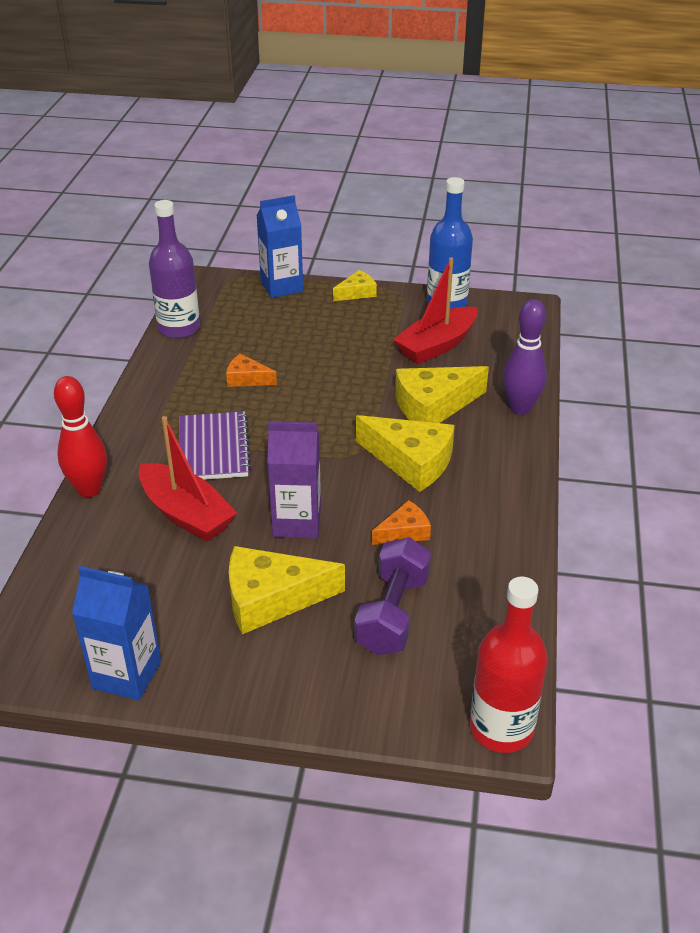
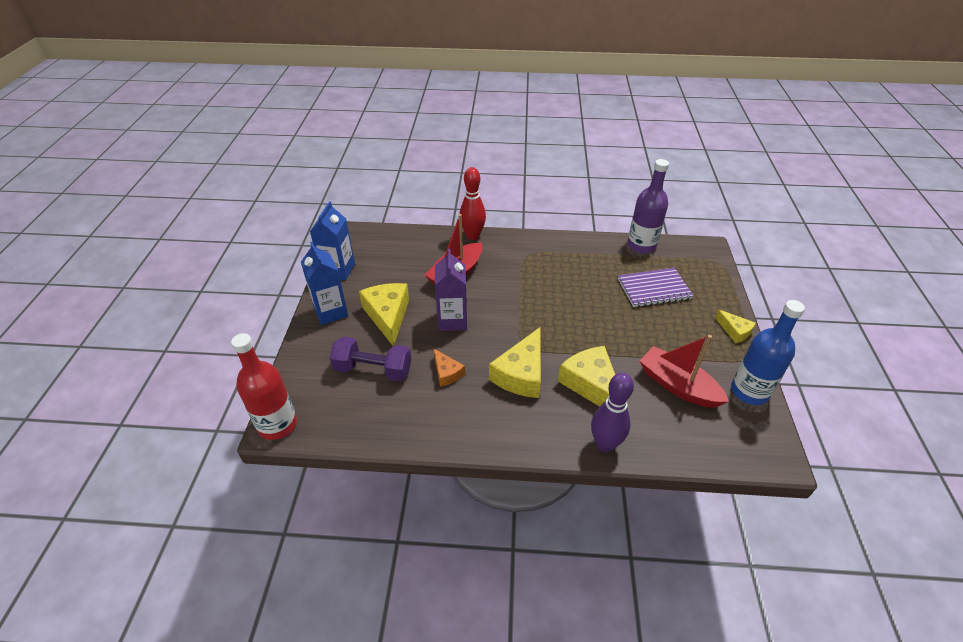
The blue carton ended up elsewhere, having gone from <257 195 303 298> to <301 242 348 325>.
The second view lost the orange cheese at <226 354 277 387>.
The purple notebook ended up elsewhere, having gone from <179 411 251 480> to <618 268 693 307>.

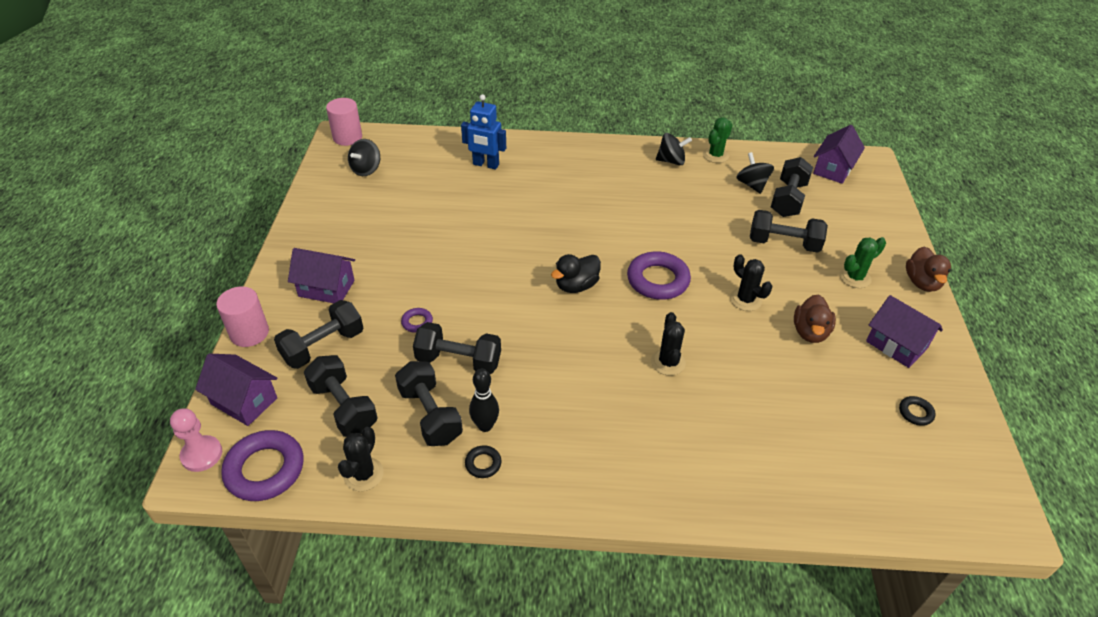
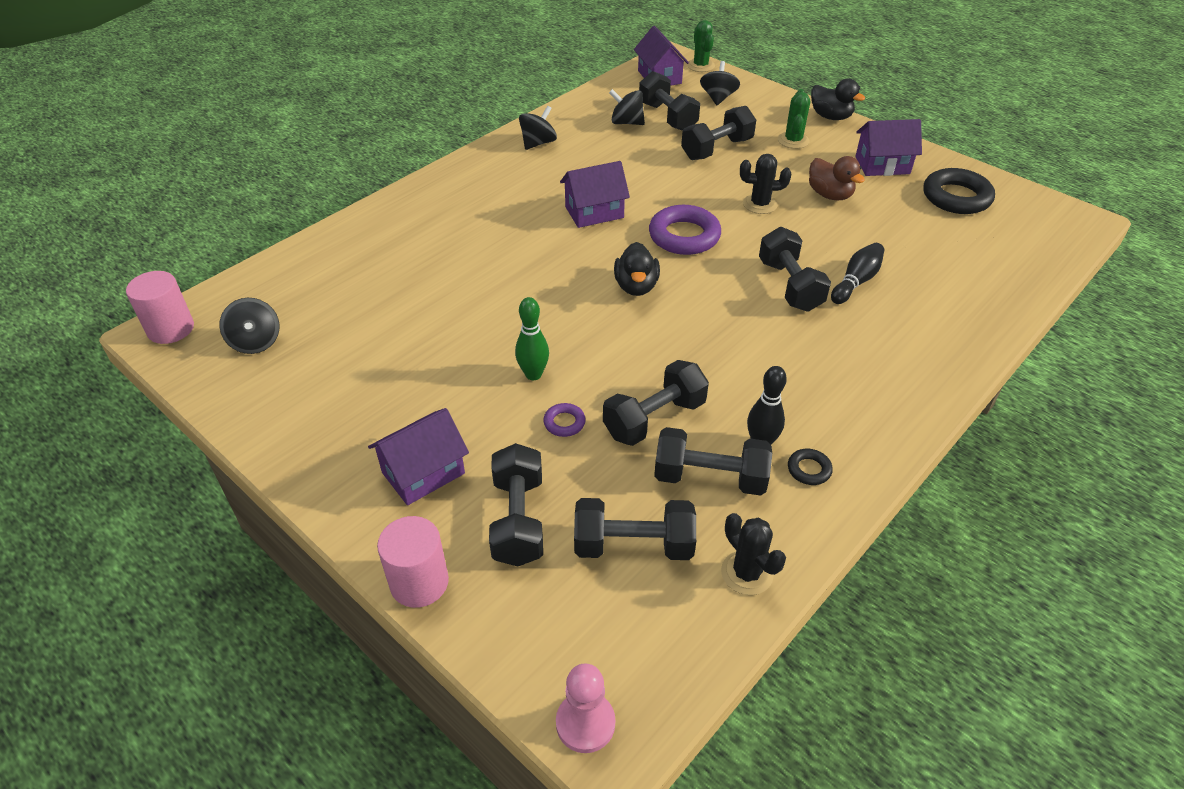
The second view lost the blue robot at <461 94 506 169>.
The green cactus ended up elsewhere, having gone from <703 117 732 163> to <687 20 715 72>.
What was the brown duck at <906 246 951 292> turned into the black duck at <811 79 865 120>.
Where the black cactus stood at <651 312 686 376>, the black dumbbell came to stand at <759 227 831 312>.
The purple house ended up elsewhere, having gone from <195 354 278 426> to <560 161 630 228>.
The size of the black ring at <899 396 936 426> changed by a factor of 2.13.
The second view lost the purple ring at <221 430 304 501>.
The second view gained the black spinning top at <700 61 740 105>.
The second view gained the black bowling pin at <831 243 884 304>.
The second view gained the green bowling pin at <515 297 549 380>.

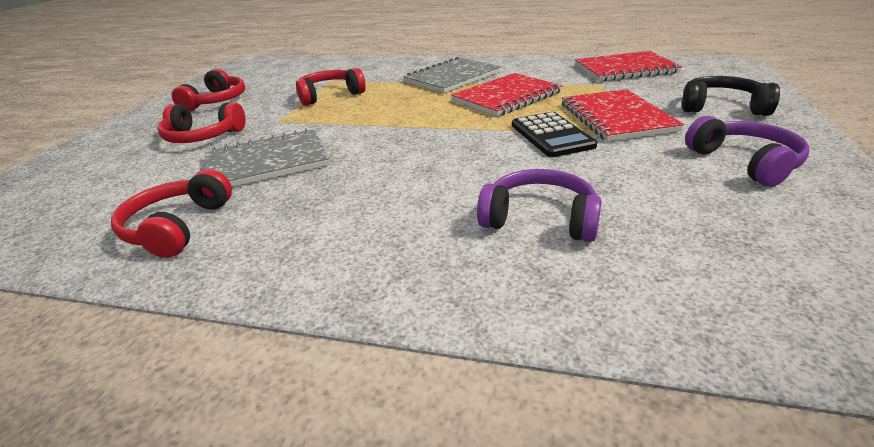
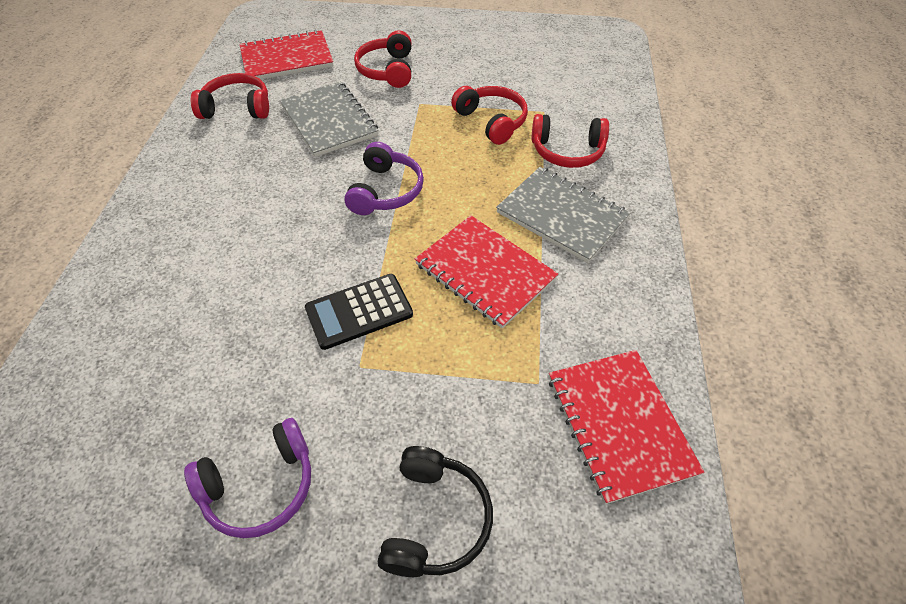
The red headphones ended up elsewhere, having gone from <172 69 245 111> to <531 114 609 168>.
The red notebook ended up elsewhere, having gone from <562 89 684 141> to <239 30 334 79>.
The purple headphones ended up elsewhere, having gone from <477 169 602 242> to <344 142 424 215>.

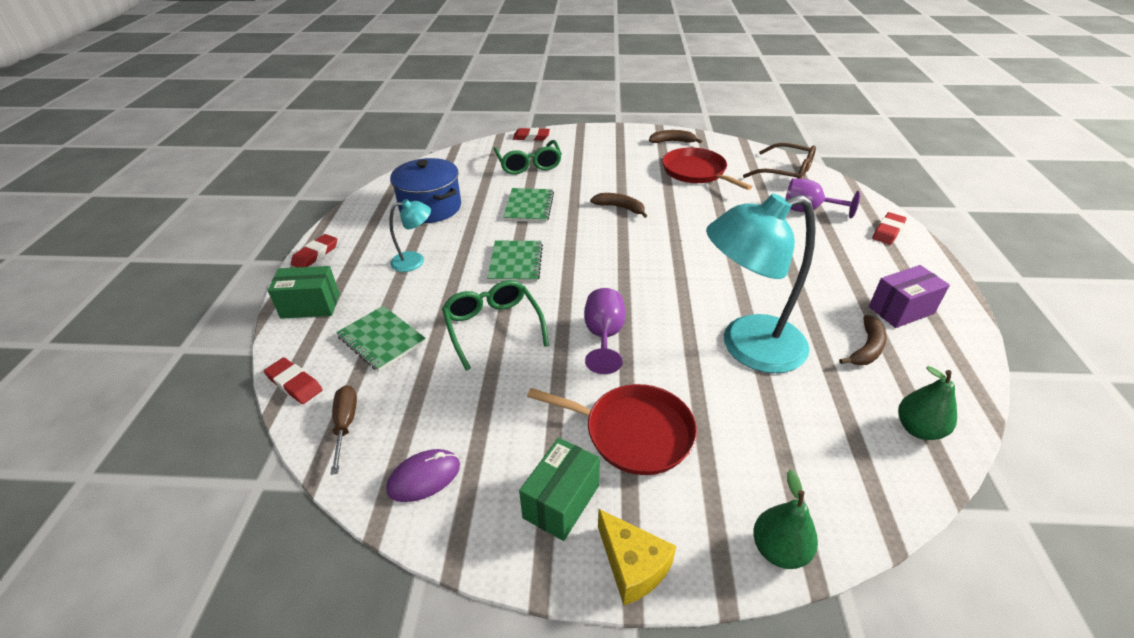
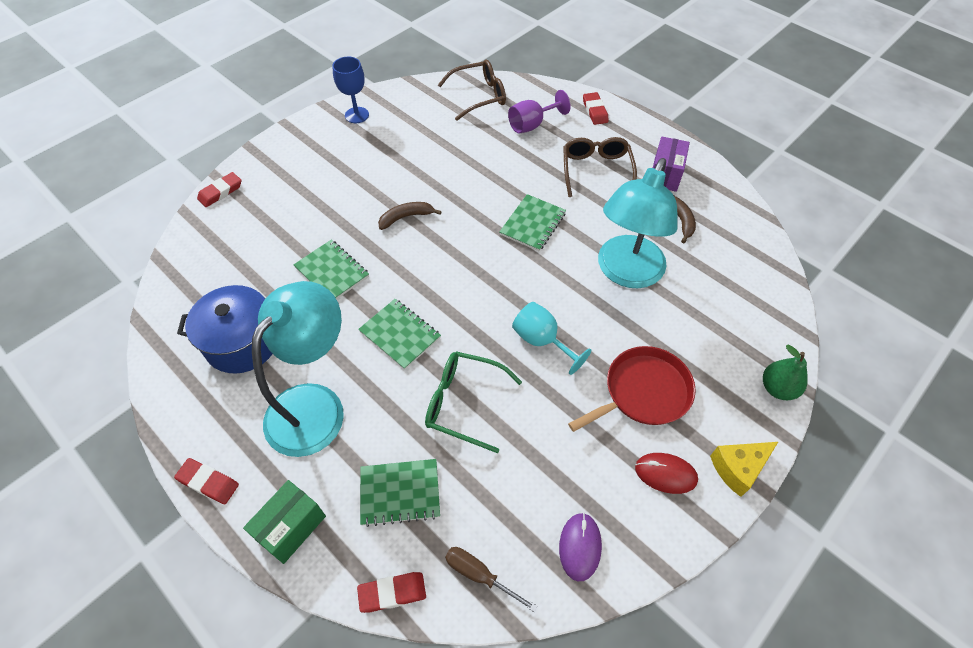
Where the brown banana stood at <649 130 702 143>, the blue goblet came to stand at <332 57 369 123>.
The second view lost the green glasses at <493 140 562 174>.
The second view lost the red pan at <662 147 752 190>.
The size of the turquoise lamp at <389 199 431 272> changed by a factor of 2.10.
The red eraser at <291 234 338 267> ended up facing another way, 45 degrees counterclockwise from before.
What was the purple goblet at <584 288 626 374> turned into the turquoise goblet at <512 302 591 375>.
The second view lost the green pear at <898 366 957 440>.
Where the green box stood at <519 438 600 541>, the red mouse came to stand at <635 453 698 494>.
The yellow cheese at <598 509 676 605> ended up facing another way, 150 degrees clockwise from before.
The second view gained the brown glasses at <563 137 637 197>.
The second view gained the green notebook at <499 194 566 251>.

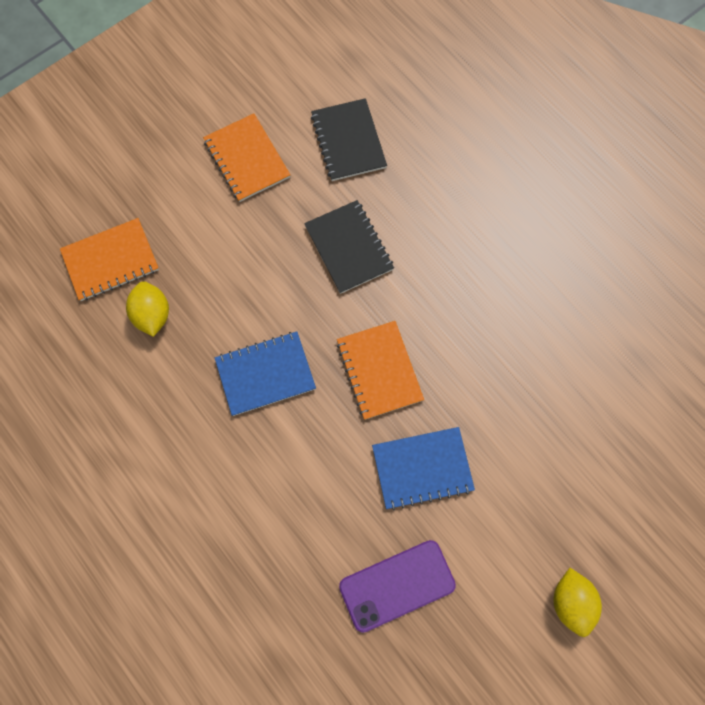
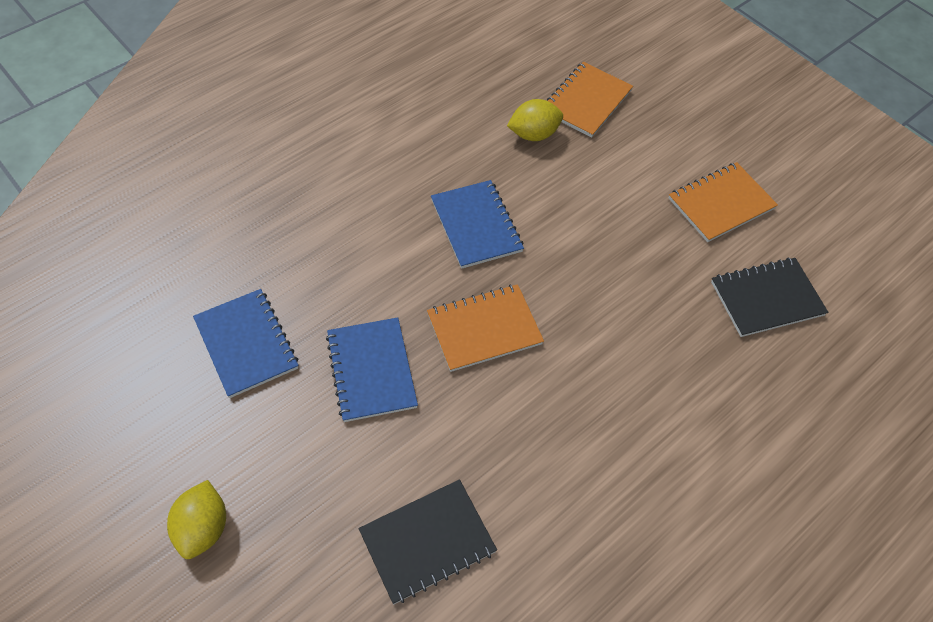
The black notebook ended up elsewhere, having gone from <304 200 394 294> to <359 479 497 604>.
The orange notebook at <60 218 159 301> ended up facing another way, 60 degrees clockwise from before.
Where the purple phone stood at <339 540 456 633>, the blue notebook came to stand at <193 289 299 398>.
The yellow lemon at <554 568 602 637> ended up facing another way, 75 degrees counterclockwise from before.

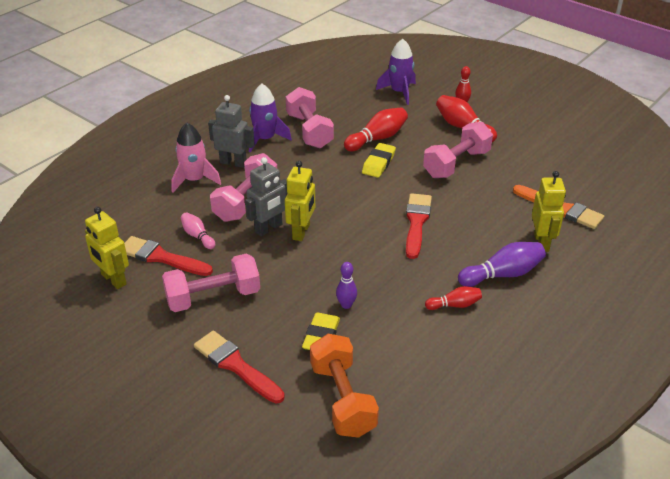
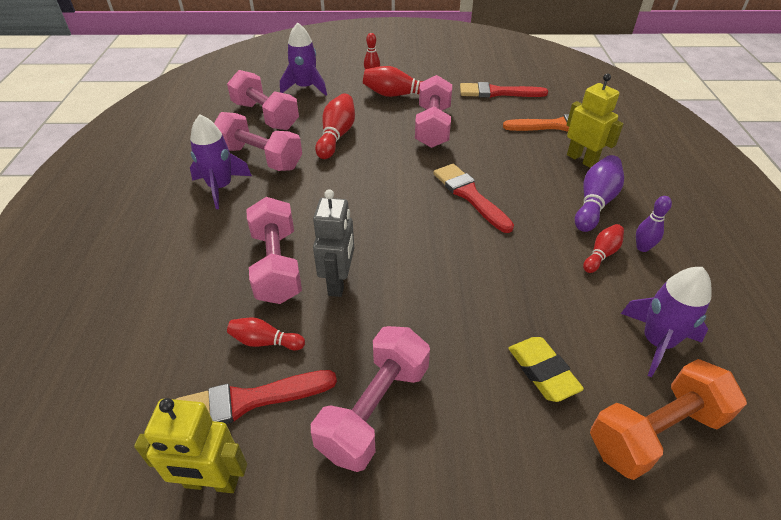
The second view lost the grey robot at <208 95 255 168>.
The second view lost the pink rocket at <171 123 221 193>.
The second view lost the yellow eraser at <362 143 396 178>.
The second view lost the yellow robot at <285 161 315 241>.
What was the pink bowling pin at <181 212 215 249> turned into the red bowling pin at <227 317 305 350>.
The purple bowling pin ended up elsewhere, having gone from <336 262 357 309> to <636 196 672 252>.
The red brush ended up elsewhere, having gone from <194 330 285 404> to <460 82 548 98>.
The orange dumbbell at <310 334 379 438> ended up facing another way, 60 degrees counterclockwise from before.
The second view gained the pink dumbbell at <227 70 299 130>.
The second view gained the purple rocket at <621 267 711 377>.

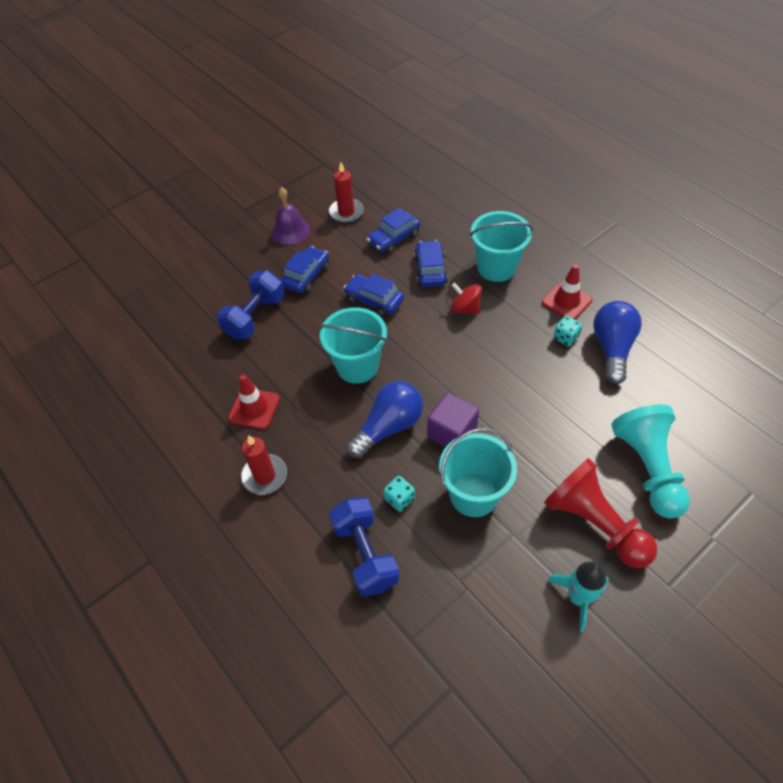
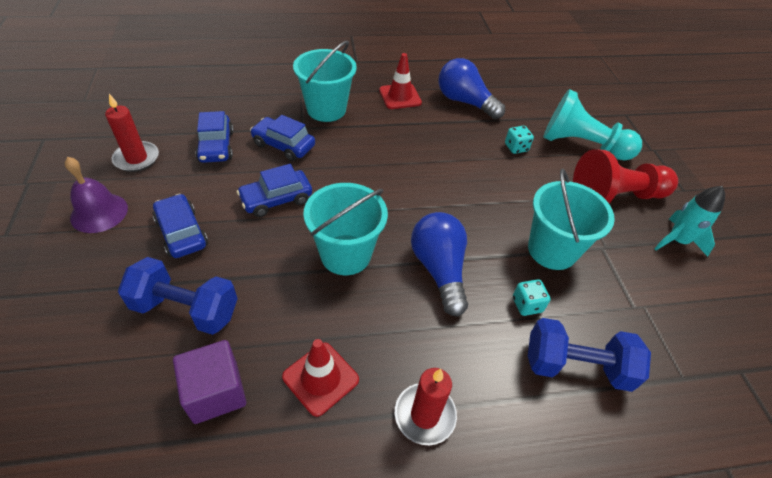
The blue dumbbell at <217 270 285 339> ended up facing another way, 45 degrees counterclockwise from before.
The second view lost the red spinning top at <450 283 482 314>.
The turquoise dice ended up elsewhere, having gone from <553 316 582 346> to <505 126 534 154>.
The purple cube ended up elsewhere, having gone from <427 393 479 447> to <173 340 246 424>.

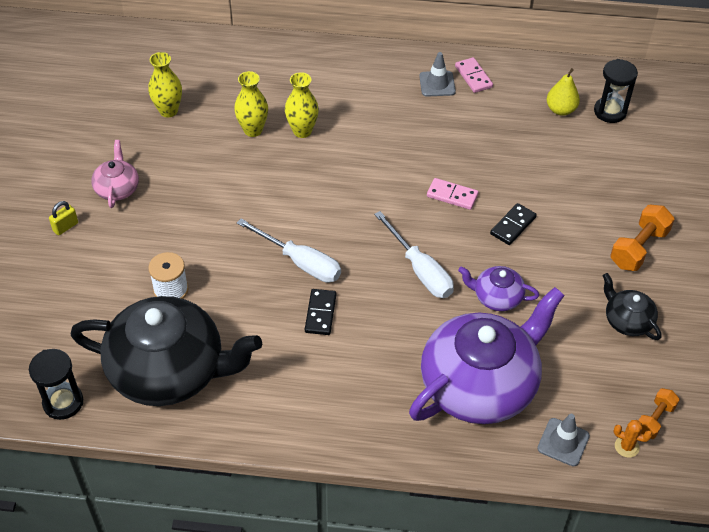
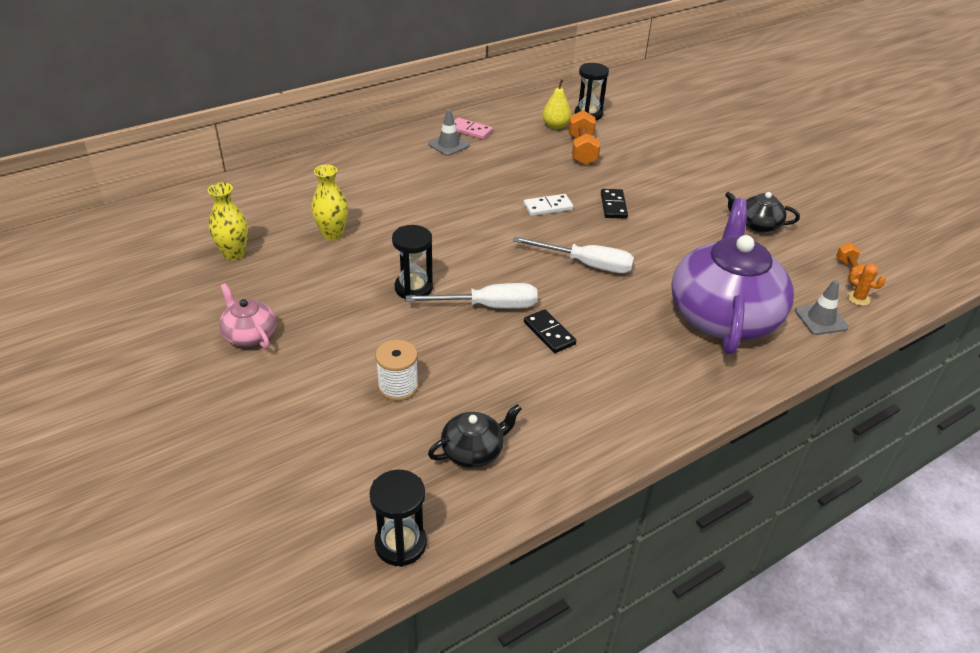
The second view lost the yellow vase at <285 72 319 138>.
What was the pink domino at <427 178 479 210> turned into the white domino at <523 194 573 216>.
The second view lost the yellow padlock at <49 201 78 236>.
The orange dumbbell ended up elsewhere, having gone from <610 205 675 271> to <568 110 601 165>.
The second view lost the purple teapot at <458 266 539 311>.
The size of the black teapot at <70 296 262 406> changed by a factor of 0.45.
The orange cactus at <613 420 652 458> ended up facing another way, 60 degrees clockwise from before.
The second view gained the black hourglass at <392 225 433 299>.

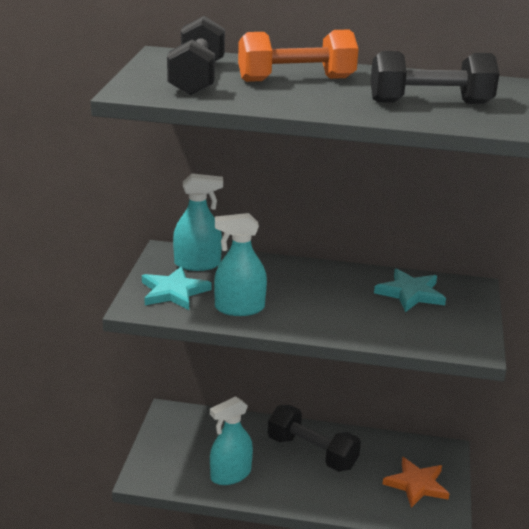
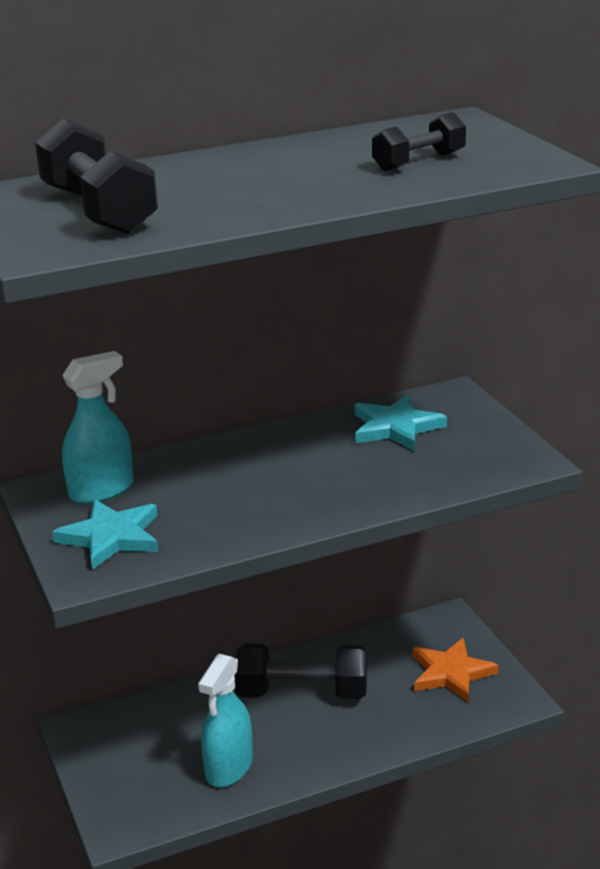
The second view lost the orange dumbbell at <238 29 359 82>.
The size of the black dumbbell at <371 51 499 104> changed by a factor of 0.60.
The second view lost the turquoise spray bottle at <214 213 267 316>.

